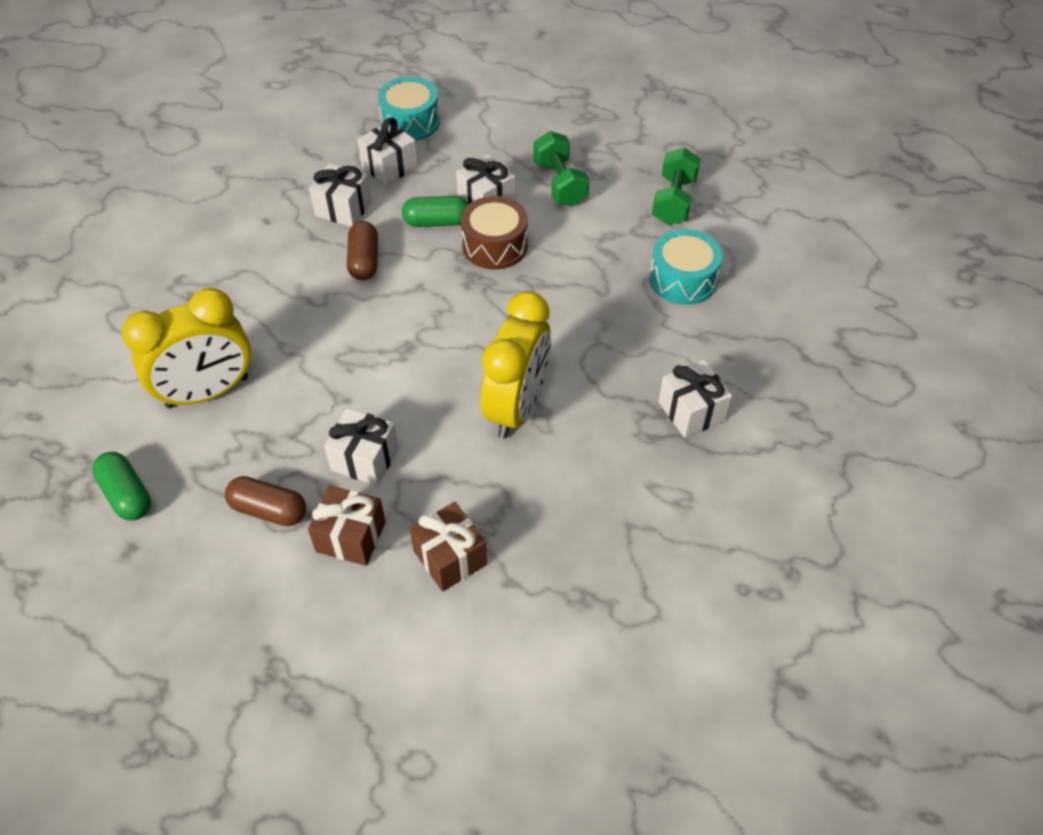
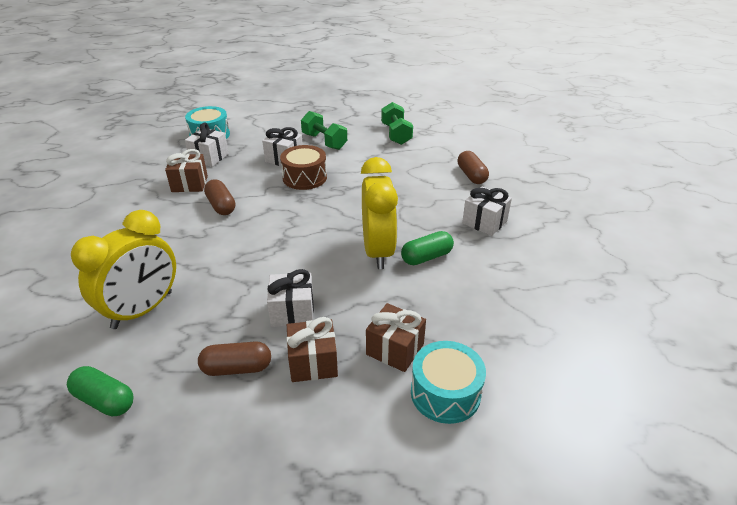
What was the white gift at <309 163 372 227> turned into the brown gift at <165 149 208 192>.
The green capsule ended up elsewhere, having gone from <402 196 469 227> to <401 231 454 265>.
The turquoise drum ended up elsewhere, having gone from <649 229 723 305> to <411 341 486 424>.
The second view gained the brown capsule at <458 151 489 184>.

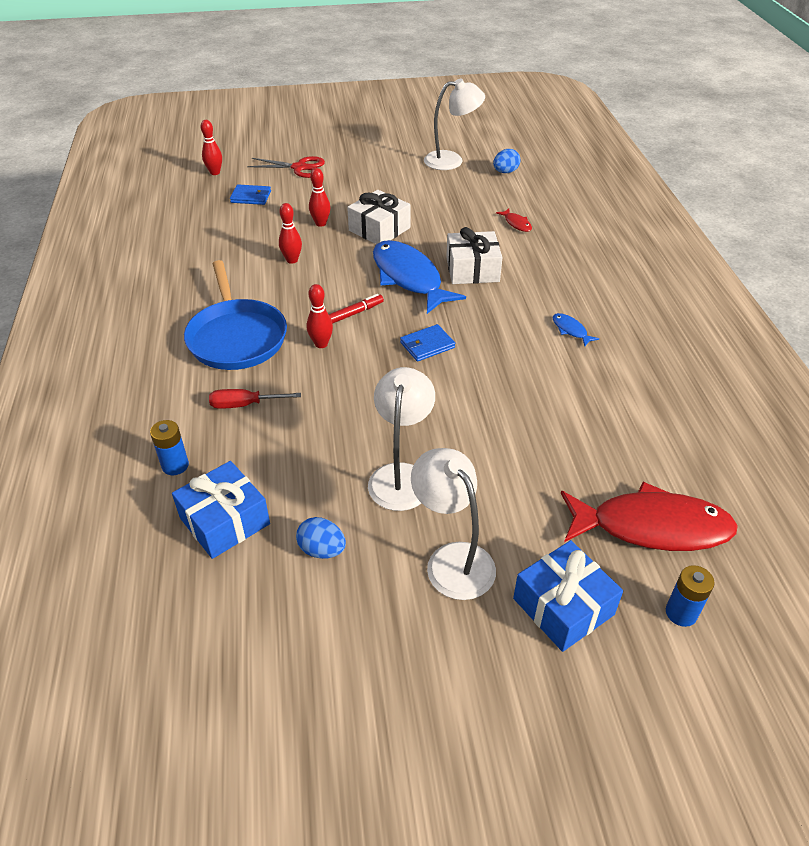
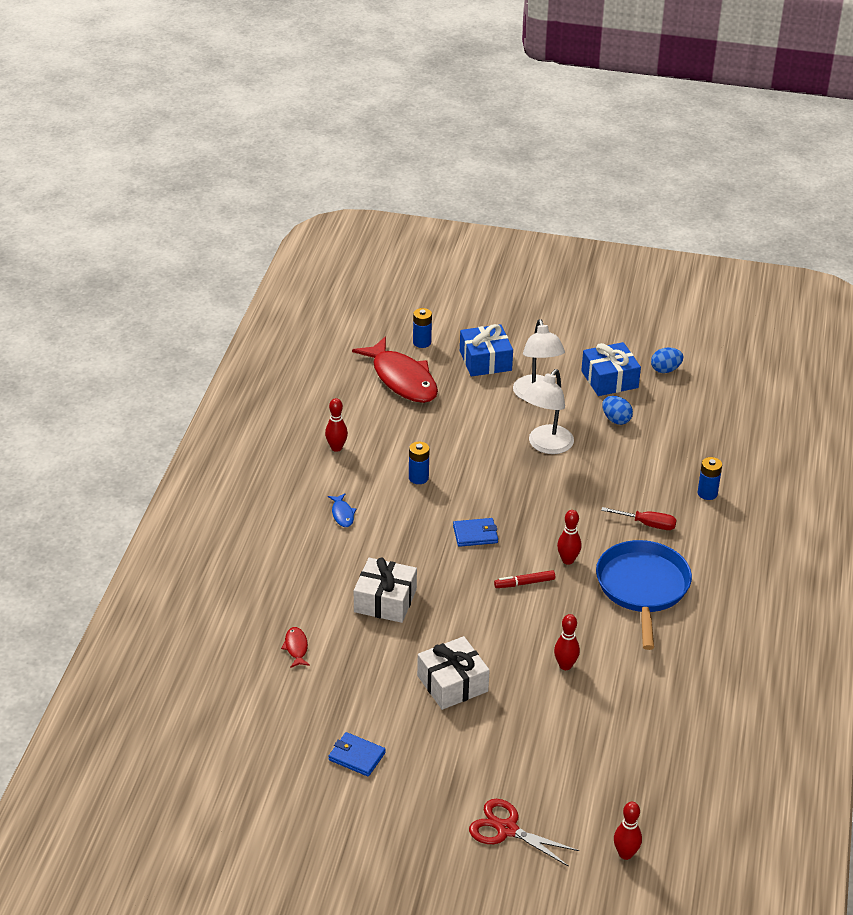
The second view lost the white lamp at <424 78 485 170>.
The blue egg ended up elsewhere, having gone from <493 149 520 173> to <651 347 683 373>.
The red bowling pin ended up elsewhere, having gone from <309 168 330 227> to <325 398 348 452>.
The blue wallet ended up elsewhere, having gone from <230 184 271 205> to <328 732 386 777>.
The second view lost the blue fish at <373 240 466 314>.
The blue gift ended up elsewhere, having gone from <172 461 270 559> to <581 342 641 396>.
The red fish at <561 482 738 551> ended up facing another way, 150 degrees counterclockwise from before.
The second view gained the blue battery at <409 442 430 484>.

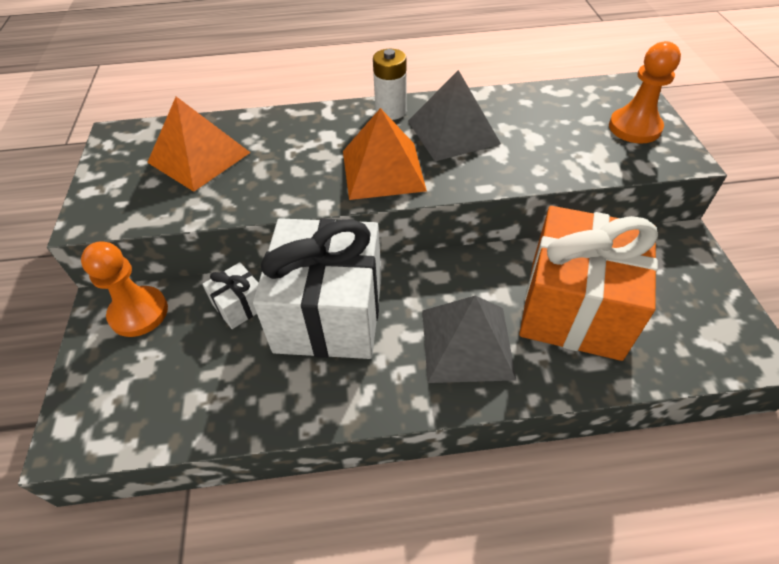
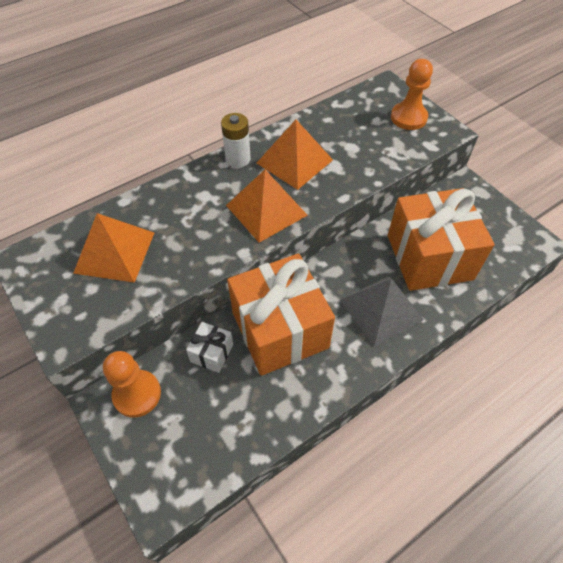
What was the grey pyramid at <408 70 501 161> turned into the orange pyramid at <256 120 333 190>.
What was the white gift at <253 218 382 359> turned into the orange gift at <227 253 335 376>.

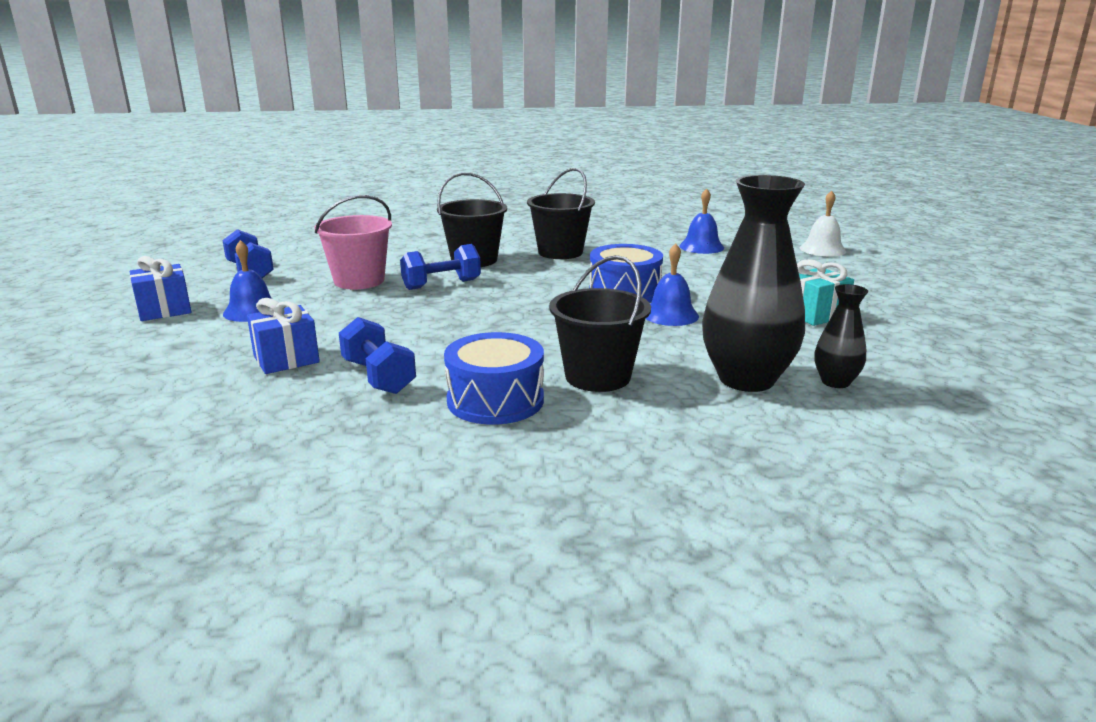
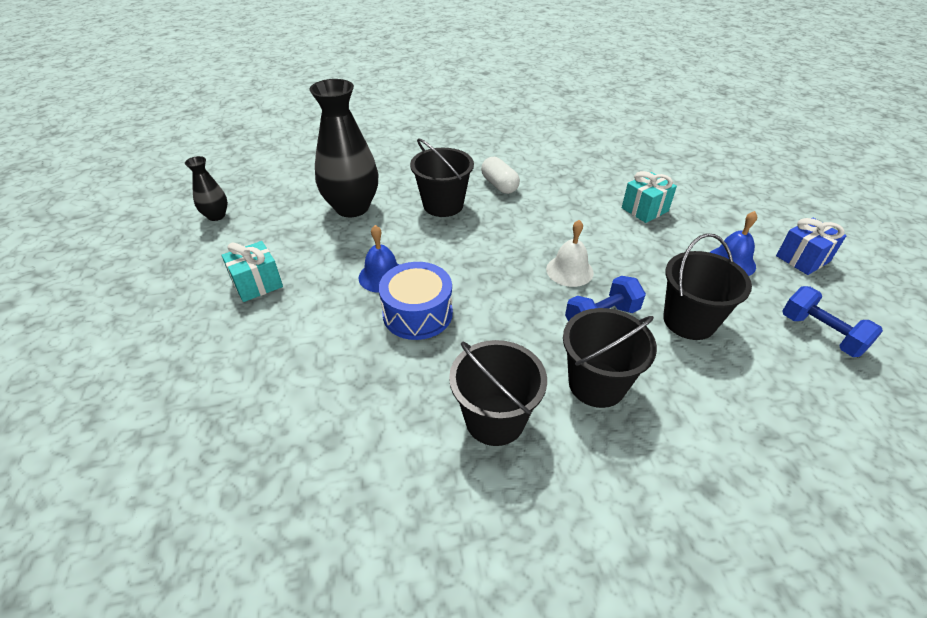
The second view lost the blue bell at <679 188 724 254>.
The white bell ended up elsewhere, having gone from <800 191 846 256> to <546 220 594 287>.
What was the pink bucket at <314 195 392 289> turned into the black bucket at <663 233 752 340>.
The black vase ended up elsewhere, having gone from <815 284 868 388> to <185 156 228 221>.
What was the blue gift at <247 298 320 374> turned into the turquoise gift at <622 171 677 223>.
The second view lost the blue dumbbell at <339 317 416 394>.
Where the blue drum stood at <444 332 544 425>, the white capsule came to stand at <481 157 520 194>.

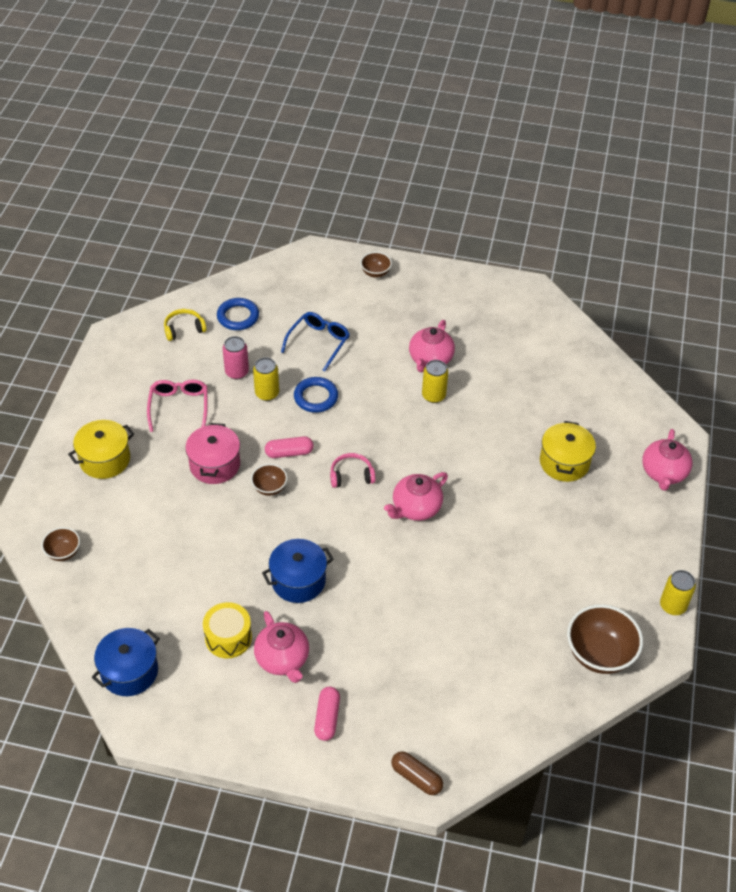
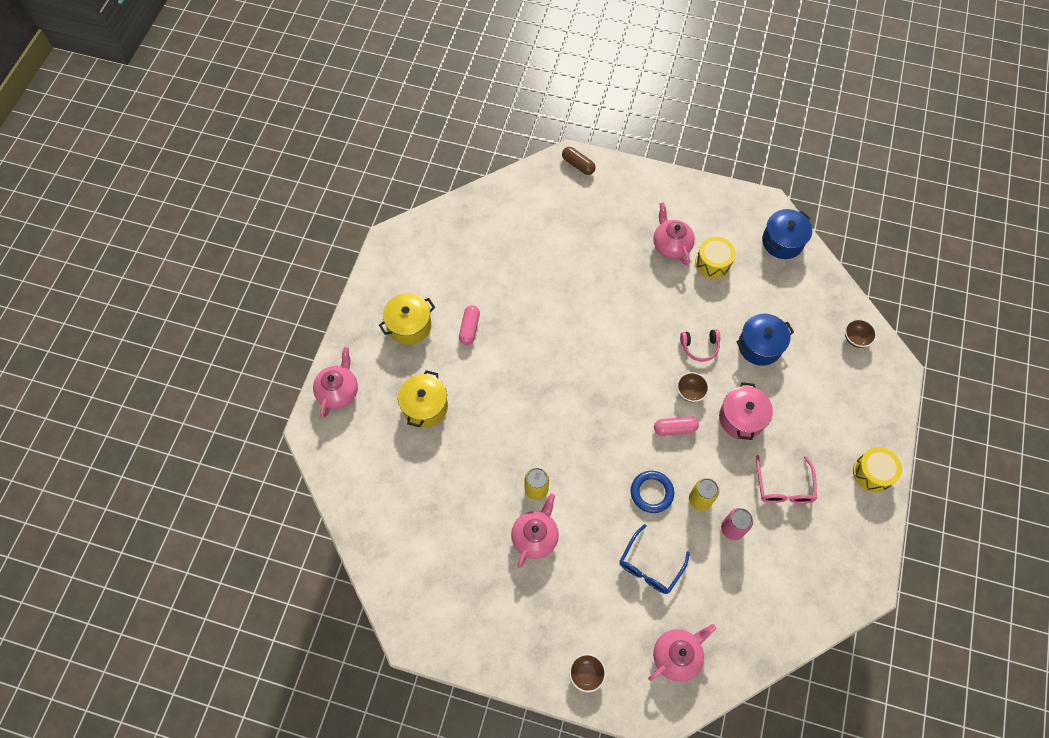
The second view lost the blue ring at <217 298 259 330>.
The second view lost the yellow headphones at <164 309 206 341>.
The yellow pot ended up elsewhere, having gone from <68 420 134 479> to <379 293 435 345>.
The pink headphones ended up elsewhere, having gone from <330 453 375 488> to <680 329 720 361>.
The pink teapot ended up elsewhere, having gone from <384 472 448 521> to <648 624 716 682>.
The blue pot ended up elsewhere, having gone from <262 539 334 603> to <736 314 794 366>.
The second view lost the yellow can at <660 570 696 615>.
The second view lost the brown bowl at <567 604 643 674>.
The pink capsule ended up elsewhere, having gone from <314 687 340 741> to <459 305 480 345>.
The second view gained the yellow drum at <853 447 902 493>.

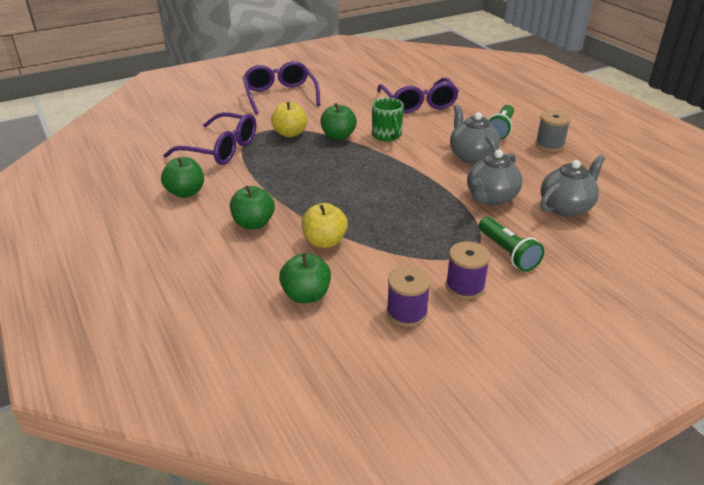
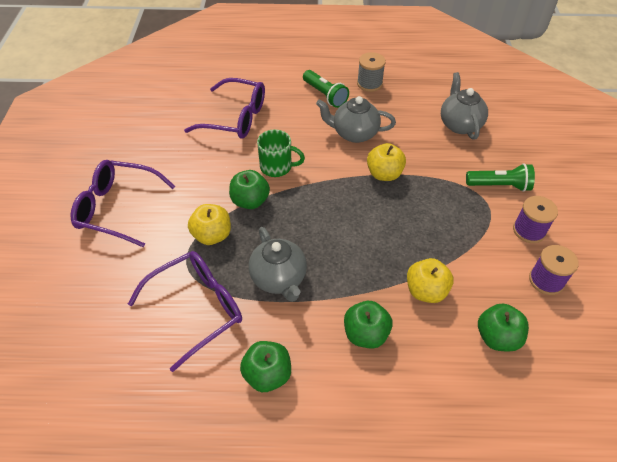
The grey teapot ended up elsewhere, having gone from <467 149 523 206> to <249 227 307 302>.
The second view gained the yellow apple at <367 143 406 181>.

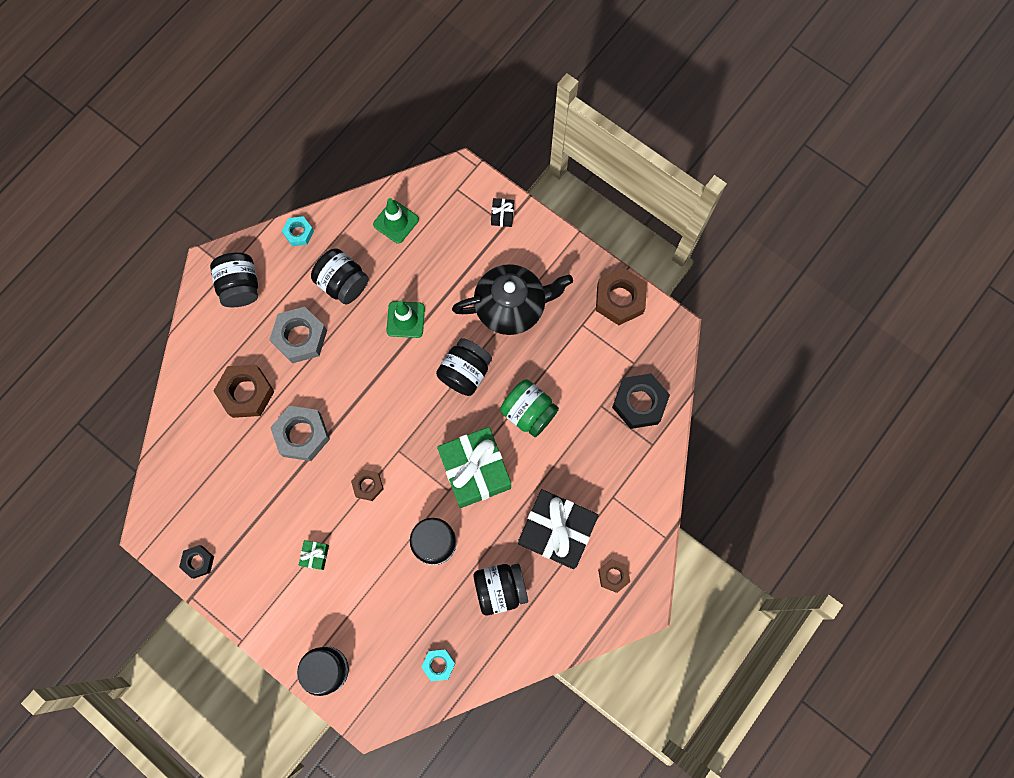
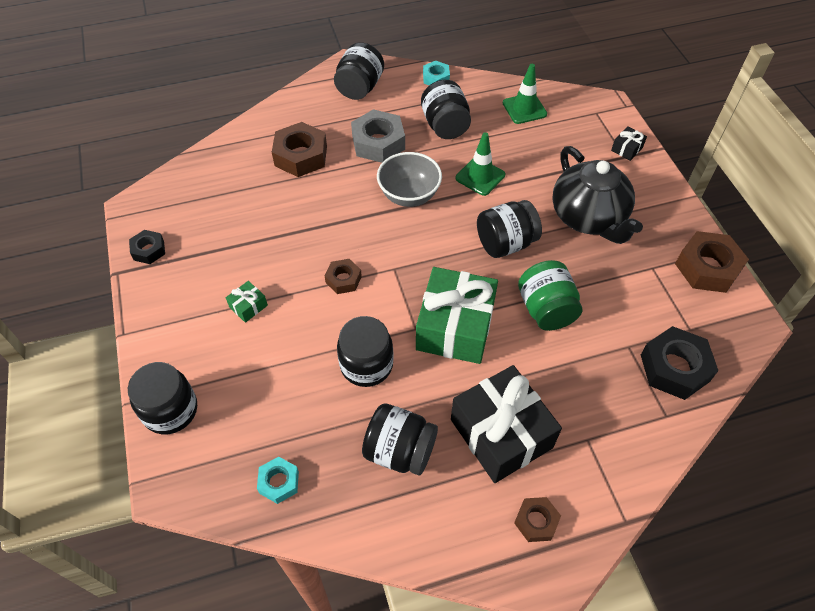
The black teapot at <452 264 573 335> ended up facing another way, 45 degrees clockwise from before.
The second view lost the grey nut at <270 406 330 461>.
The second view gained the grey bowl at <377 152 442 207>.

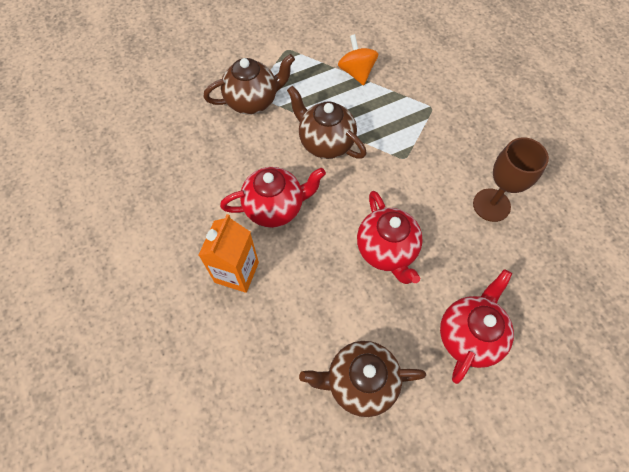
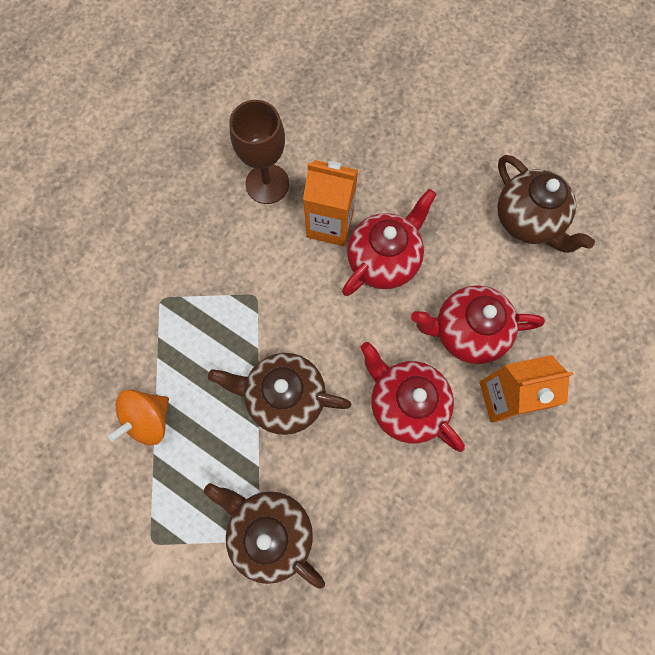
The brown teapot at <287 86 366 159> ended up facing another way, 90 degrees clockwise from before.
The red teapot ended up elsewhere, having gone from <440 269 514 384> to <411 285 545 364>.
The second view gained the orange carton at <303 160 358 246>.

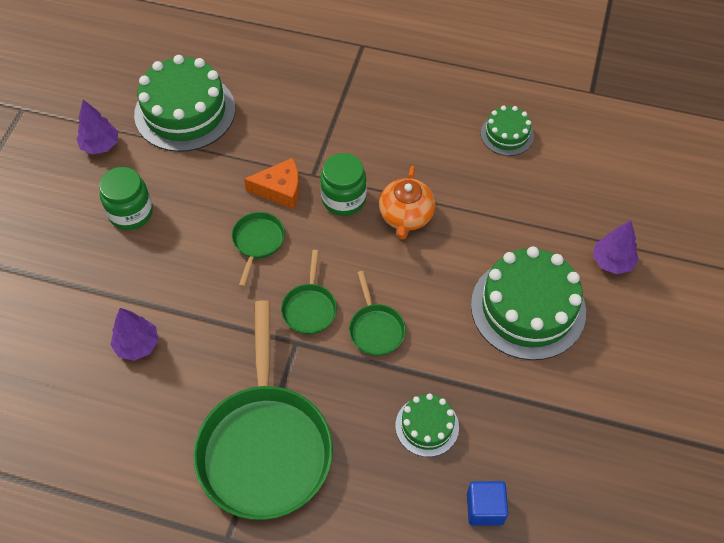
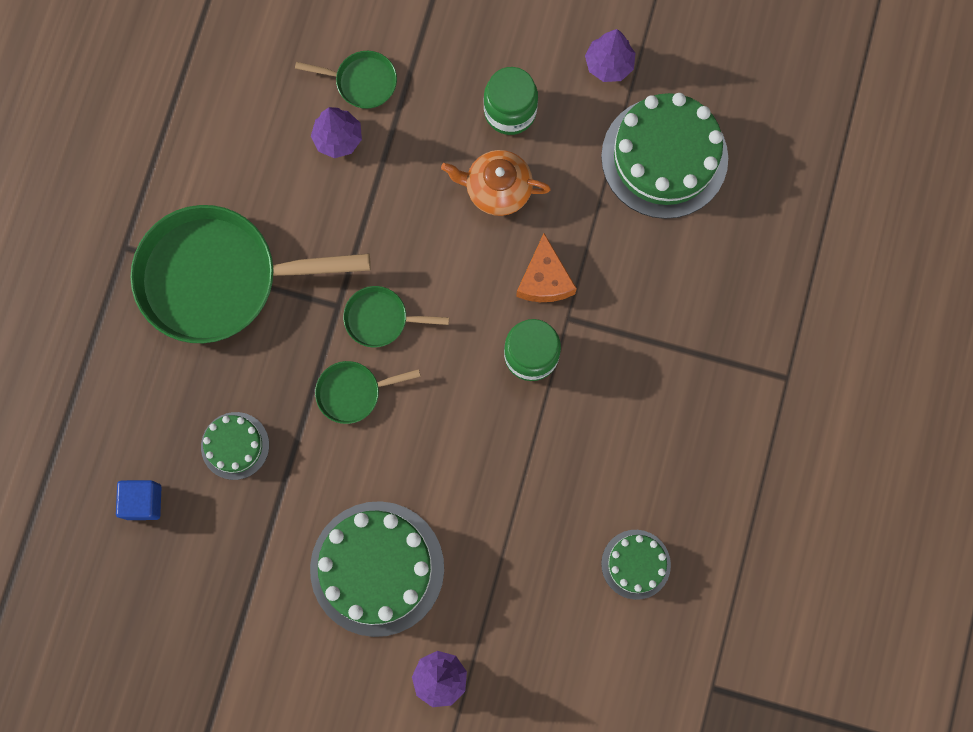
The orange teapot ended up elsewhere, having gone from <379 166 435 240> to <441 150 551 216>.
The green pan ended up elsewhere, having gone from <232 212 285 287> to <295 51 397 109>.

